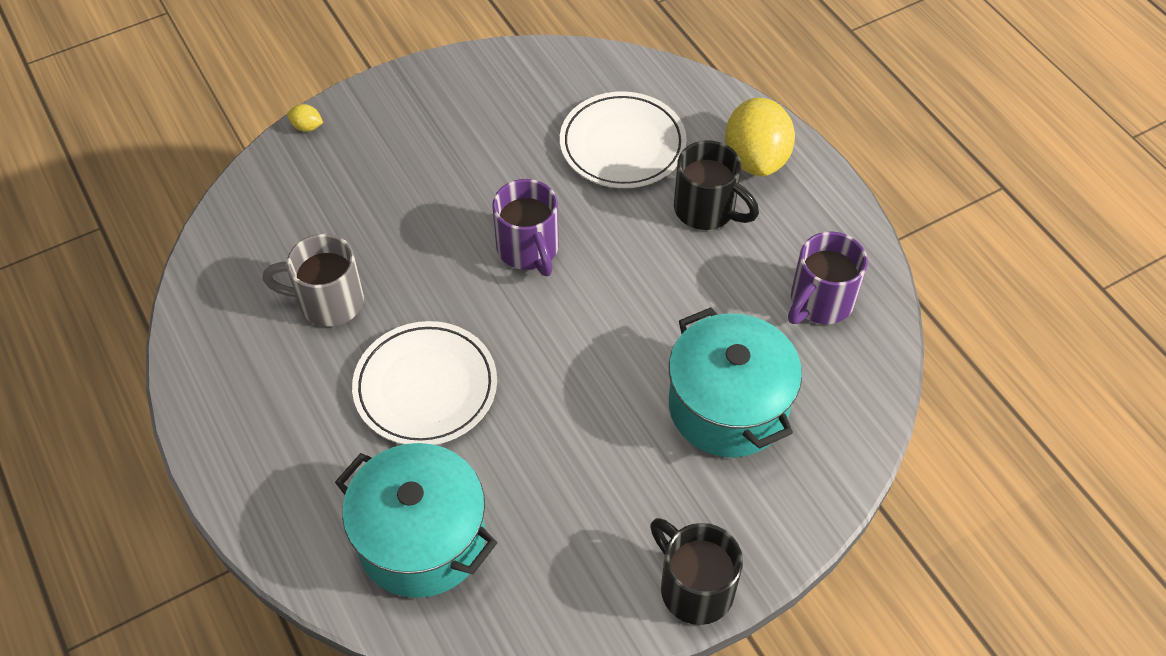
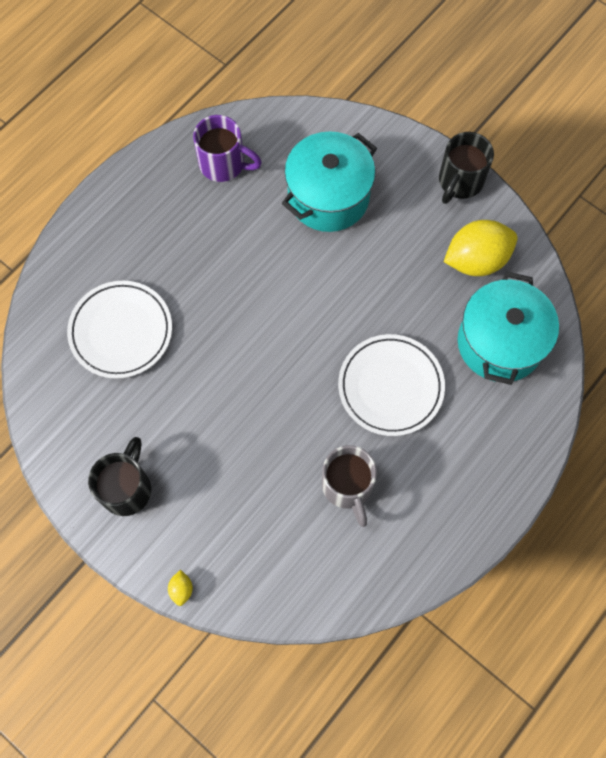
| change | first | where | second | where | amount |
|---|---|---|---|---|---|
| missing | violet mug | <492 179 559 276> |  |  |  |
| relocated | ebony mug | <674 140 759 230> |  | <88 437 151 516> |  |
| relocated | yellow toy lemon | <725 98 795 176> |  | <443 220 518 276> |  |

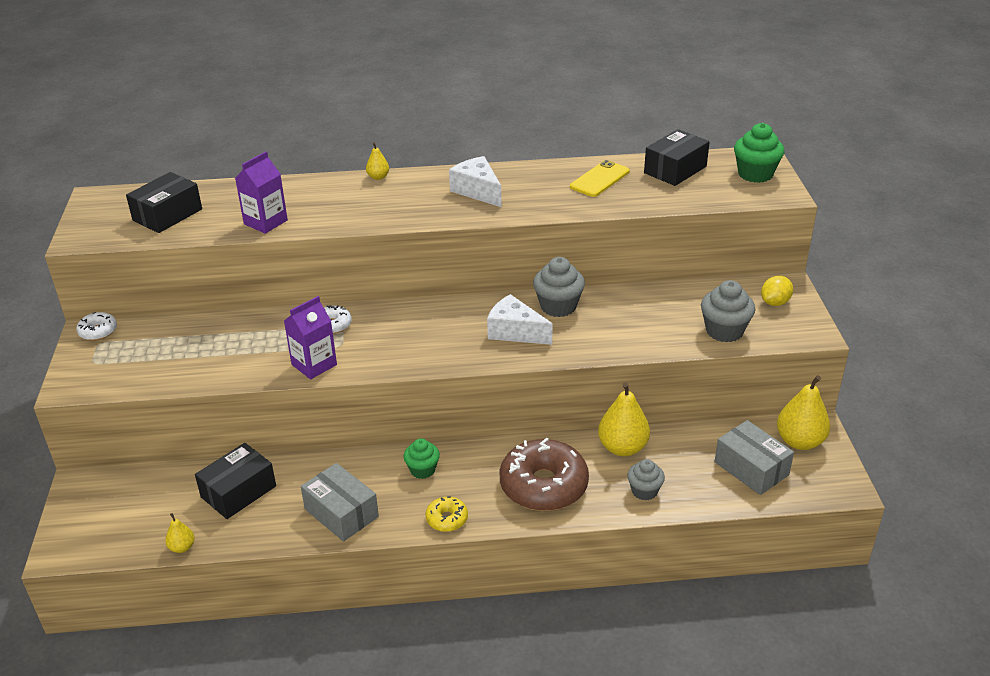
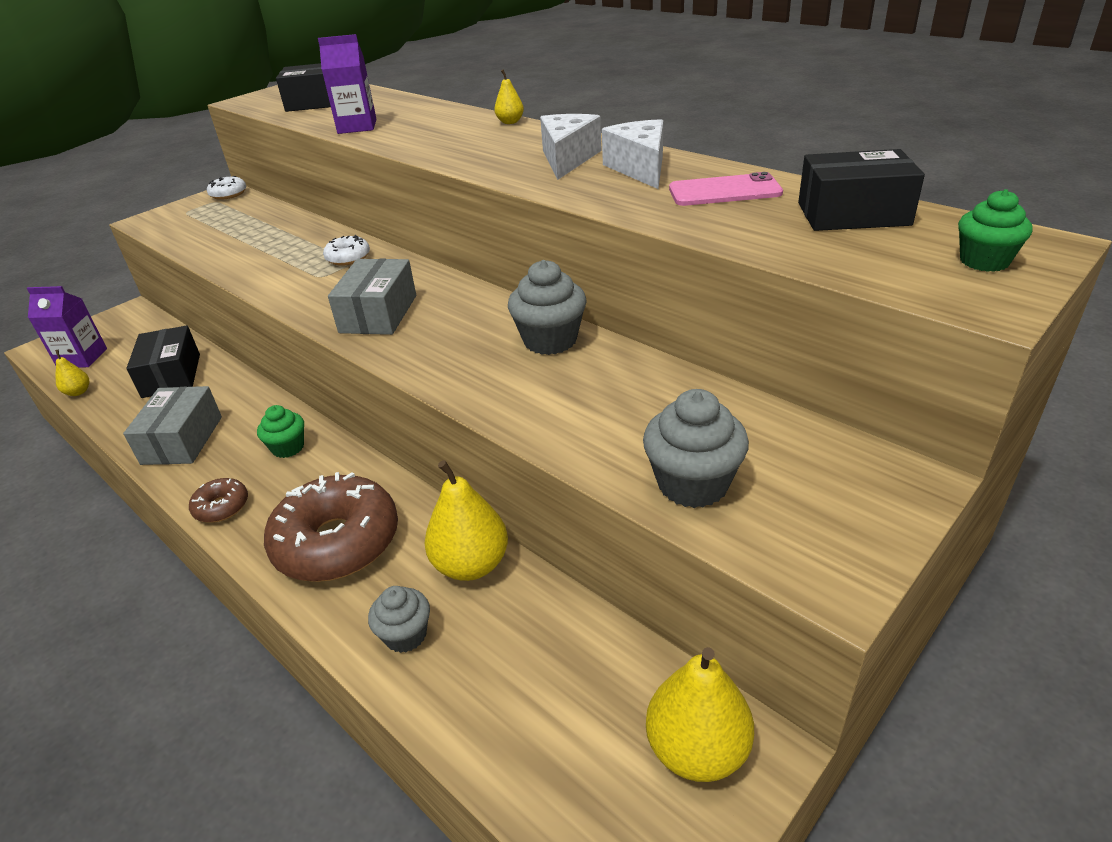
| change | first | where | second | where | amount |
|---|---|---|---|---|---|
| missing | yellow toy lemon | <761 276 793 306> |  |  |  |
| relocated | violet milk carton | <284 296 337 379> |  | <27 286 107 368> |  |
| relocated | white cheese | <487 294 553 345> |  | <602 119 663 189> |  |
| relocated | grey package | <714 420 794 495> |  | <328 259 416 335> |  |
| colour | yellow doughnut | <426 496 468 532> | russet doughnut | <189 478 248 522> |  |
| colour | yellow mobile phone | <570 160 629 197> | rosy mobile phone | <669 172 783 206> |  |
| spun | ebony package | <195 443 276 519> |  | <126 326 200 398> | 75 degrees clockwise |
| size | emerald cupcake | <734 123 785 183> |  | <958 189 1033 272> | x0.66 |

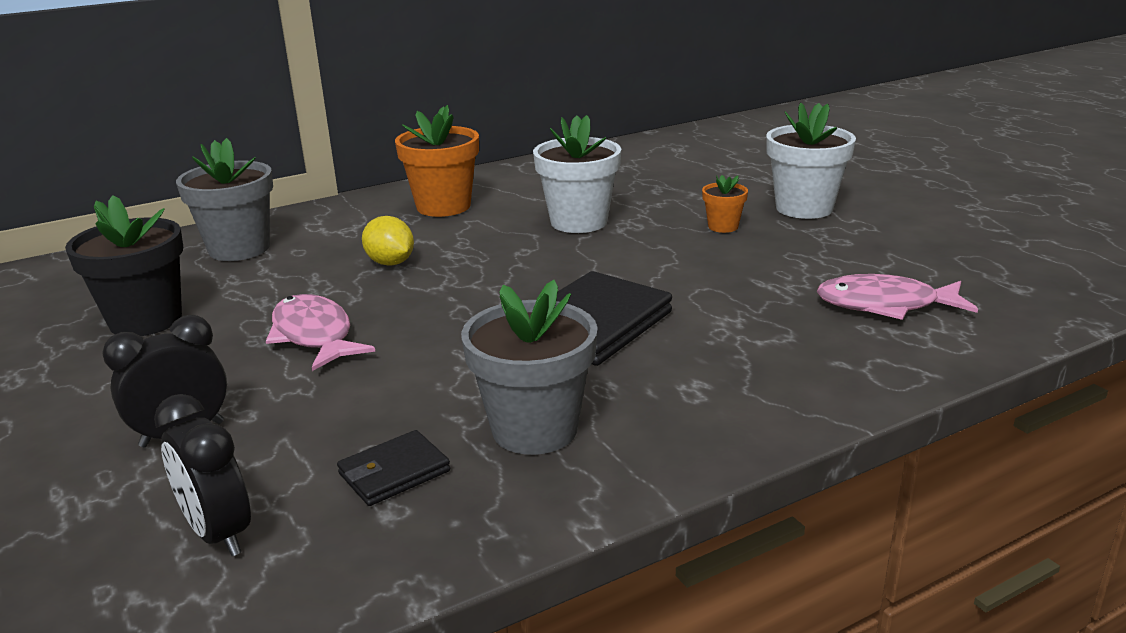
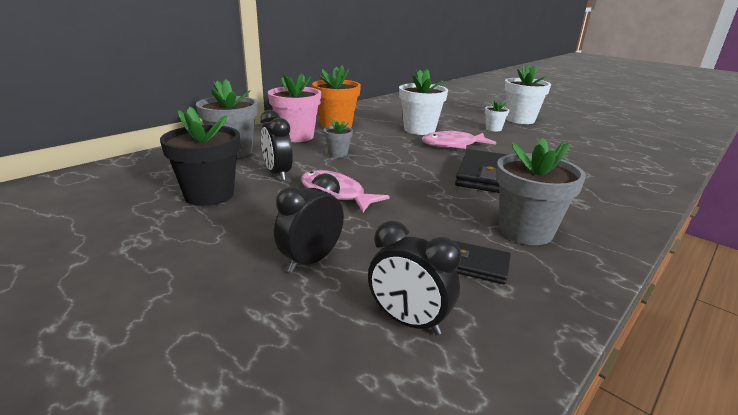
| change | first | where | second | where | amount |
|---|---|---|---|---|---|
| appeared |  |  | ebony alarm clock | <260 110 293 181> |  |
| appeared |  |  | rosy flower pot | <268 74 321 142> |  |
| relocated | rosy toy fish | <817 274 978 320> |  | <422 131 496 149> |  |
| exchanged | yellow toy lemon | <362 216 414 266> | grey flower pot | <324 119 353 157> |  |
| colour | orange-coloured flower pot | <702 175 748 233> | white flower pot | <485 101 509 132> |  |
| spun | ebony card wallet | <337 430 450 506> |  | <454 241 511 284> | 75 degrees clockwise |

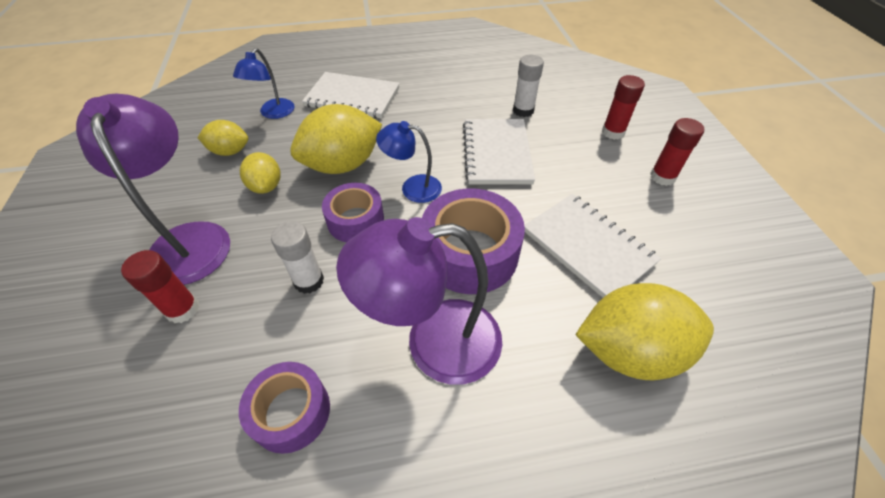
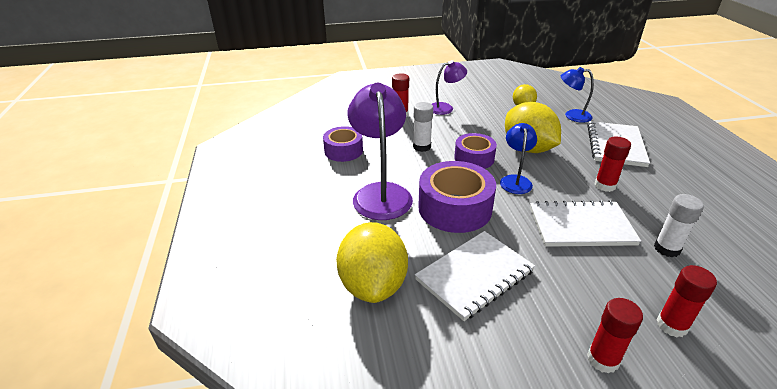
| change | first | where | second | where | amount |
|---|---|---|---|---|---|
| missing | yellow toy lemon | <240 152 280 194> |  |  |  |
| appeared |  |  | scarlet glue | <594 137 631 192> |  |
| size | violet desk lamp | <76 94 230 285> |  | <432 60 467 115> | x0.56 |

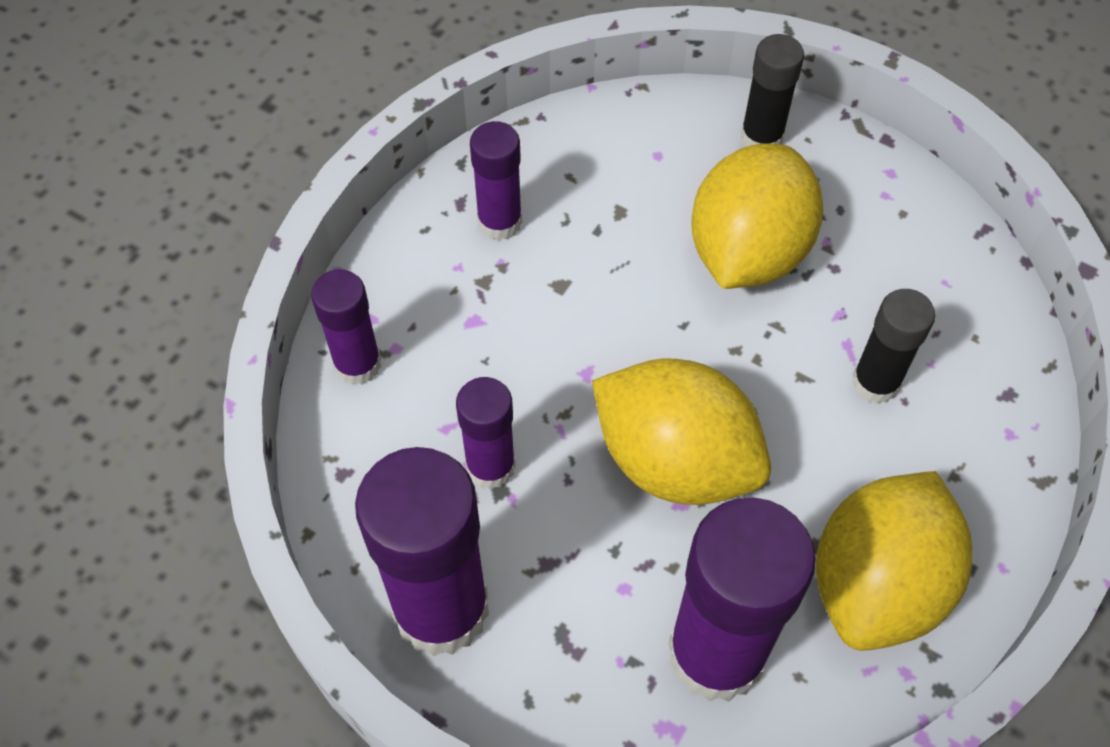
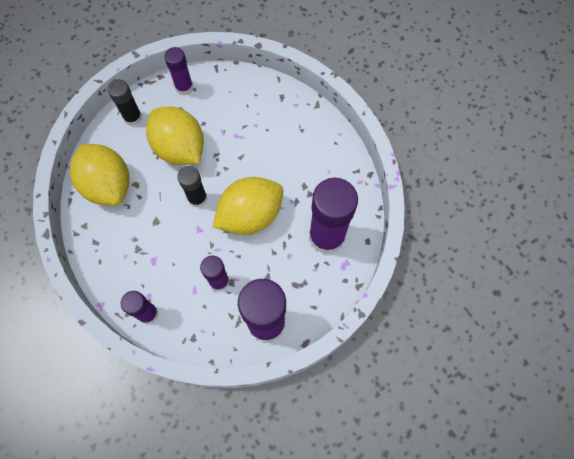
| change | first | where | second | where | amount |
|---|---|---|---|---|---|
| relocated | violet glue | <470 121 522 240> |  | <164 47 193 95> |  |
| relocated | yellow toy lemon | <816 471 972 651> |  | <70 144 129 206> |  |
| relocated | ebony glue | <852 289 935 404> |  | <177 166 207 208> |  |

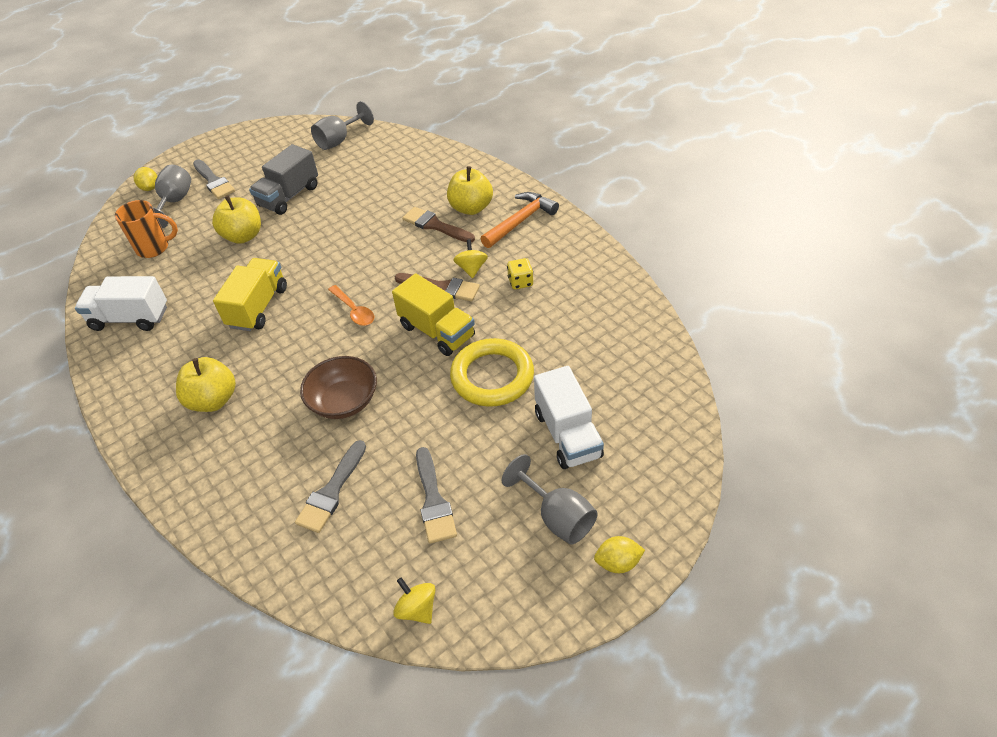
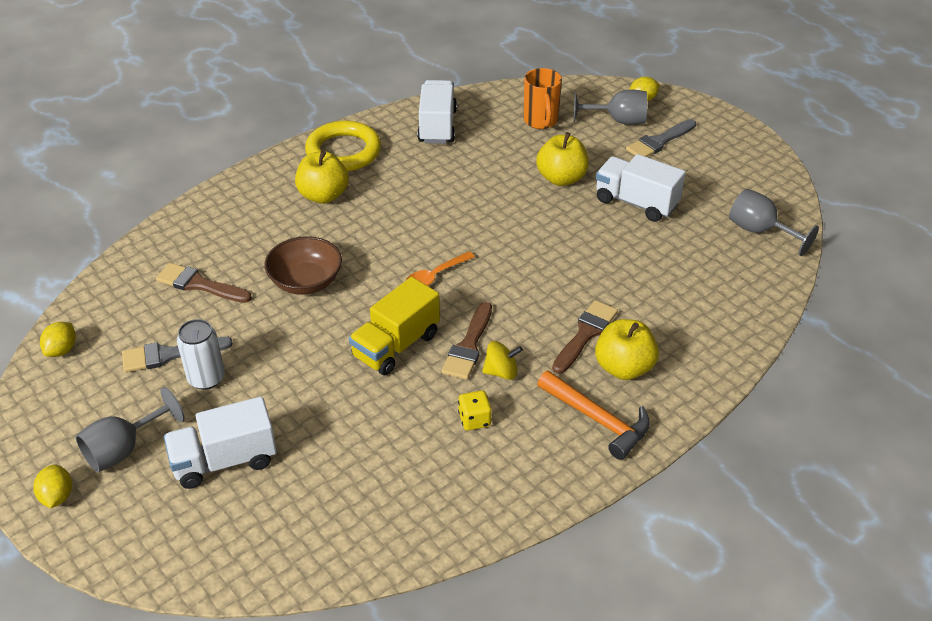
| change | first | where | second | where | amount |
|---|---|---|---|---|---|
| missing | yellow truck | <213 258 287 331> |  |  |  |
| appeared |  |  | white tin | <177 319 225 390> |  |
| relocated | yellow ring | <450 338 534 407> |  | <305 121 381 171> |  |
| exchanged | yellow spinning top | <393 577 435 624> | yellow toy lemon | <40 322 76 357> |  |
| colour | grey truck | <249 144 318 215> | white truck | <596 154 686 222> |  |
| colour | grey paintbrush | <295 440 366 533> | russet paintbrush | <156 263 252 303> |  |

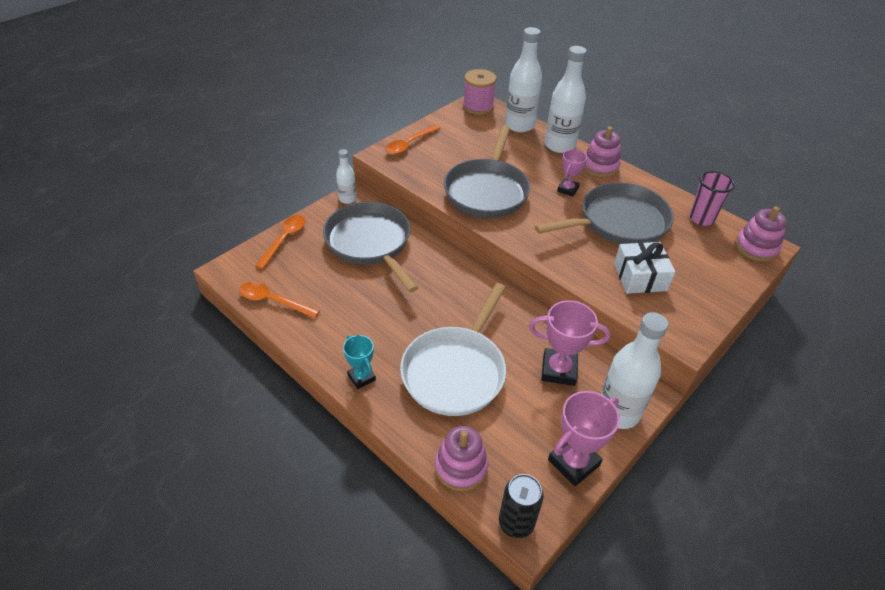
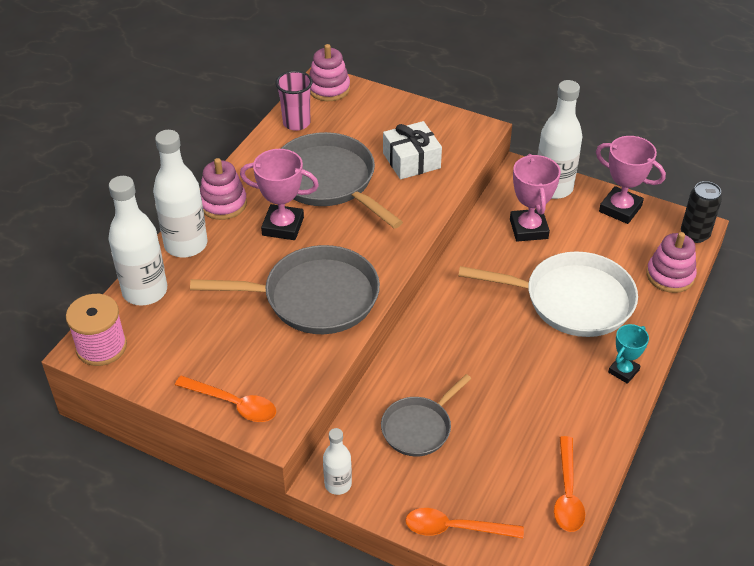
| change | first | where | second | where | amount |
|---|---|---|---|---|---|
| size | grey skillet | <323 202 419 292> |  | <381 374 471 456> | x0.58 |
| size | rosy trophy | <557 149 587 197> |  | <240 149 319 240> | x1.62 |

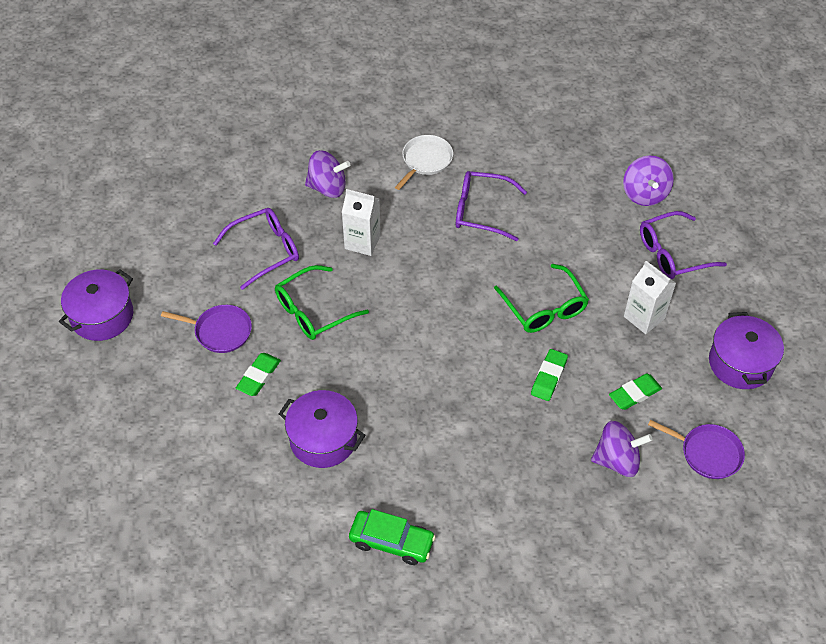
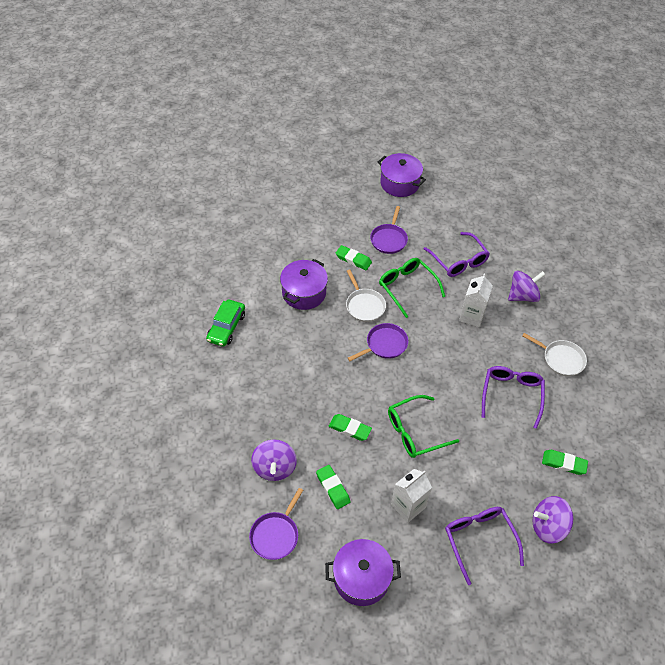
| change | first | where | second | where | amount |
|---|---|---|---|---|---|
| appeared |  |  | white skillet | <346 270 386 322> |  |
| appeared |  |  | violet skillet | <348 323 408 361> |  |
| appeared |  |  | emerald gum eraser | <542 450 588 475> |  |
| spun | violet spinning top | <305 150 350 198> |  | <508 271 546 302> | 120 degrees counterclockwise |

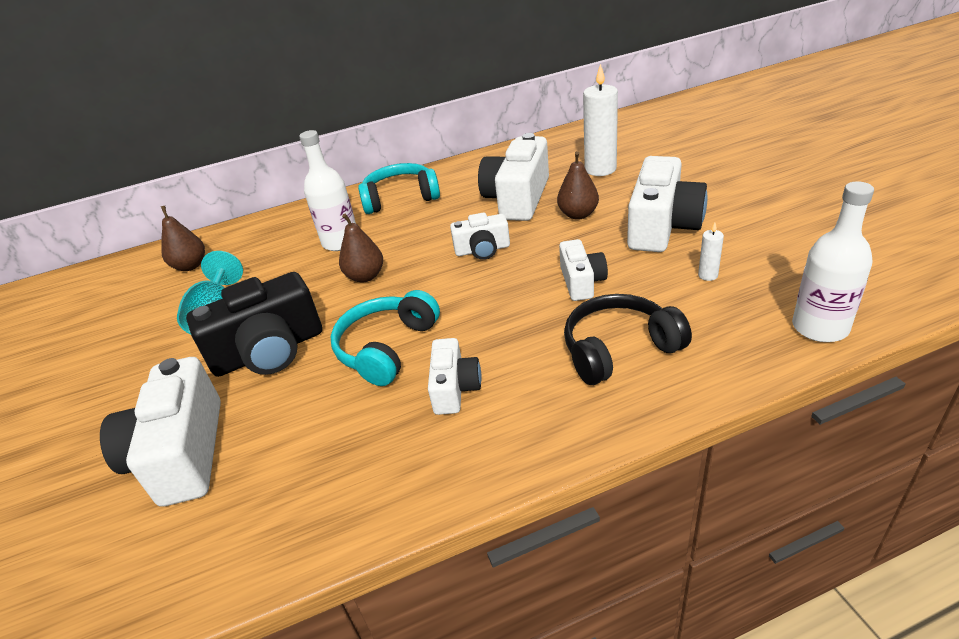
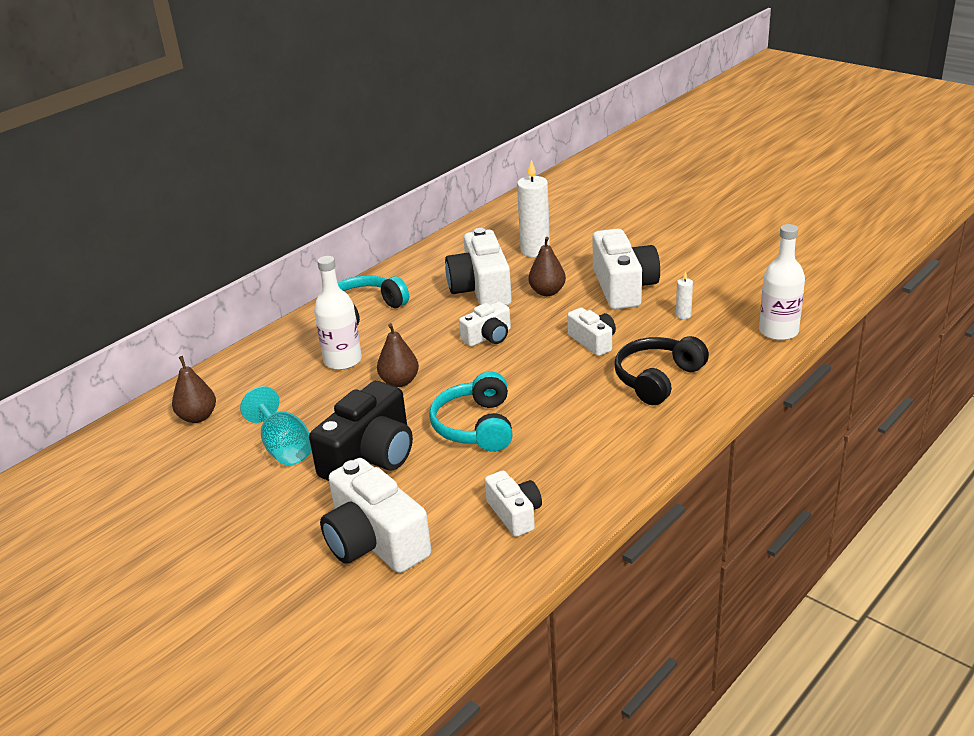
| change | first | where | second | where | amount |
|---|---|---|---|---|---|
| relocated | white photo camera | <428 338 481 415> |  | <485 470 542 537> |  |

